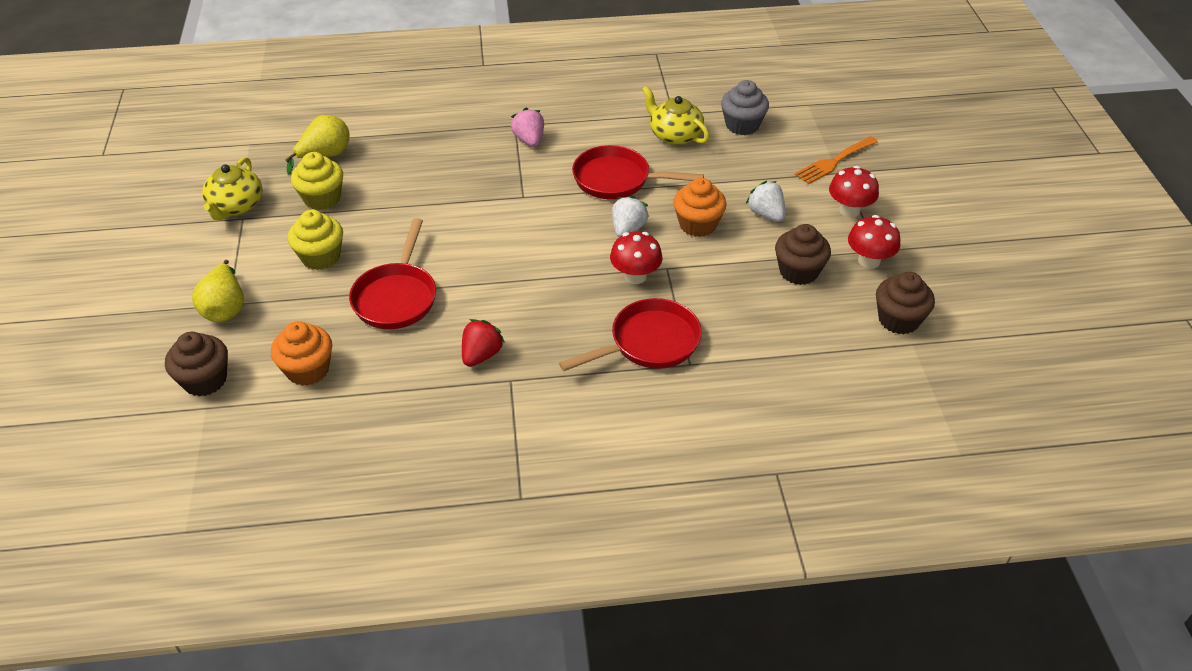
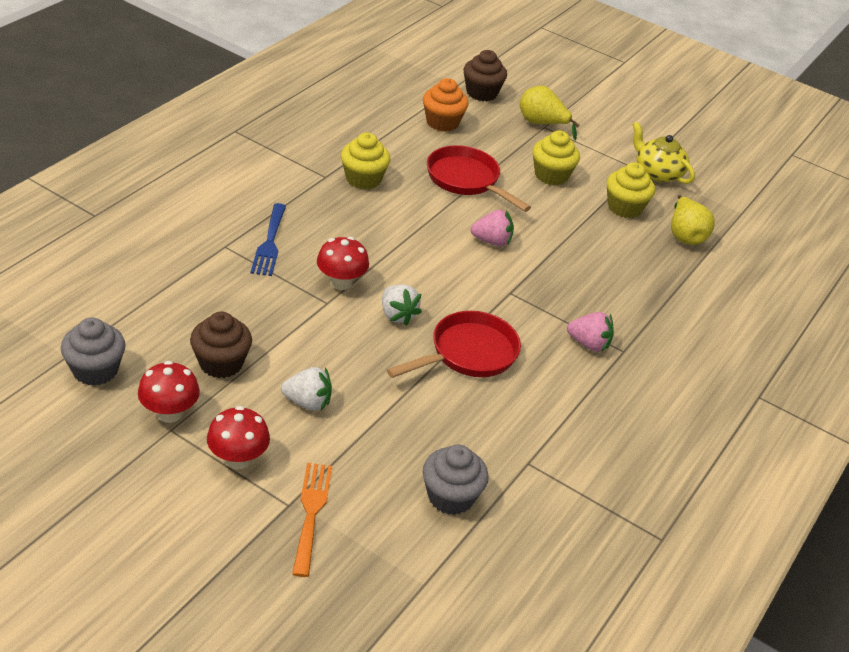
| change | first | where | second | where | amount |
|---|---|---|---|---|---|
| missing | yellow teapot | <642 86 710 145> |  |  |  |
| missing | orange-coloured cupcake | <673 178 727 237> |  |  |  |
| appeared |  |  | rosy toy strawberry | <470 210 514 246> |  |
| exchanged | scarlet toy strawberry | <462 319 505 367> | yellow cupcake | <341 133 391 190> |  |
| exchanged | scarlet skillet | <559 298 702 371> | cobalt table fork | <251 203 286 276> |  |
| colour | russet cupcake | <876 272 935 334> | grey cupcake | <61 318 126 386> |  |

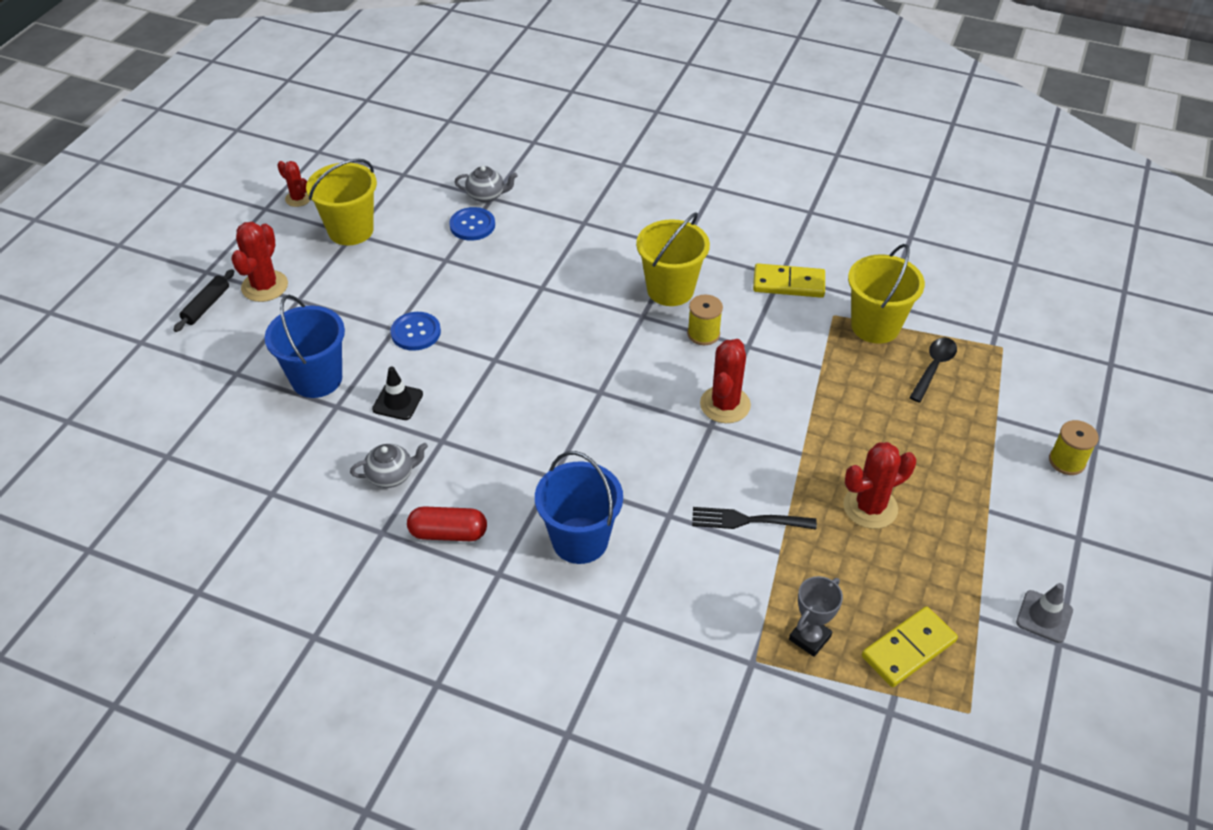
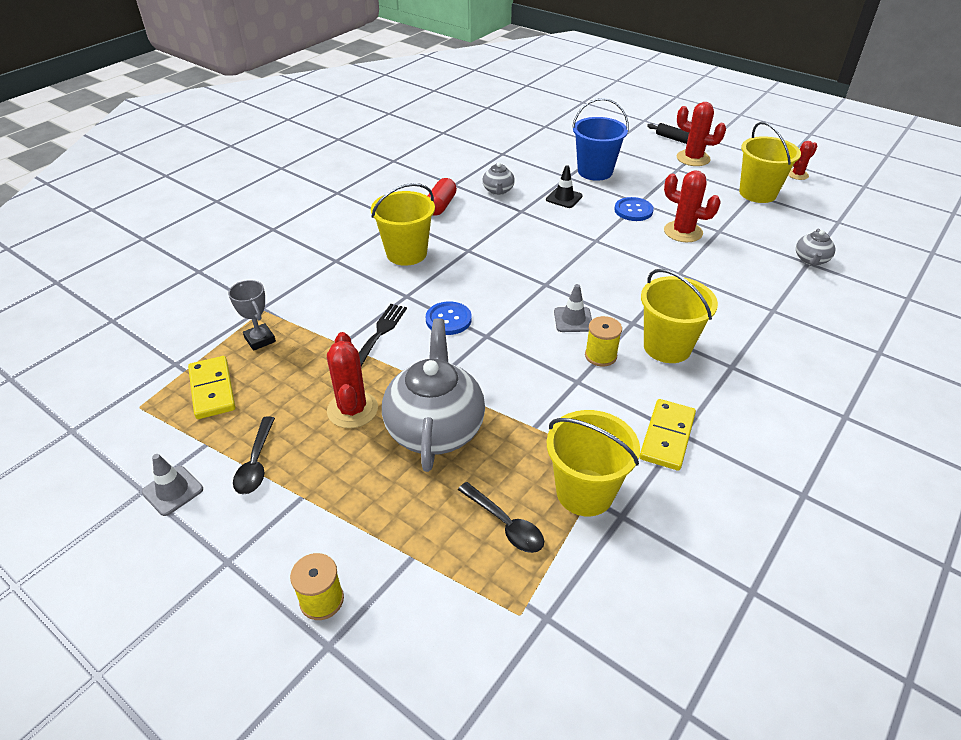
| change | first | where | second | where | amount |
|---|---|---|---|---|---|
| appeared |  |  | ebony teaspoon | <233 416 275 495> |  |
| appeared |  |  | grey teapot | <382 318 485 472> |  |
| appeared |  |  | grey traffic cone | <554 284 592 332> |  |
| relocated | cobalt shirt button | <449 207 495 241> |  | <426 302 472 335> |  |
| relocated | scarlet cactus | <700 339 751 423> |  | <664 170 721 242> |  |
| colour | cobalt sand bucket | <535 451 623 564> | yellow sand bucket | <371 183 435 266> |  |

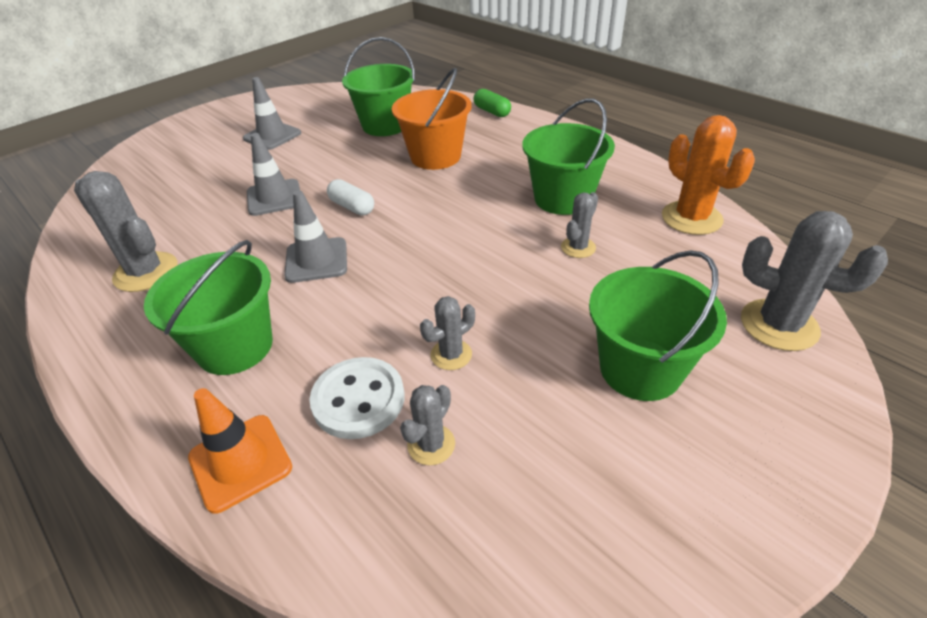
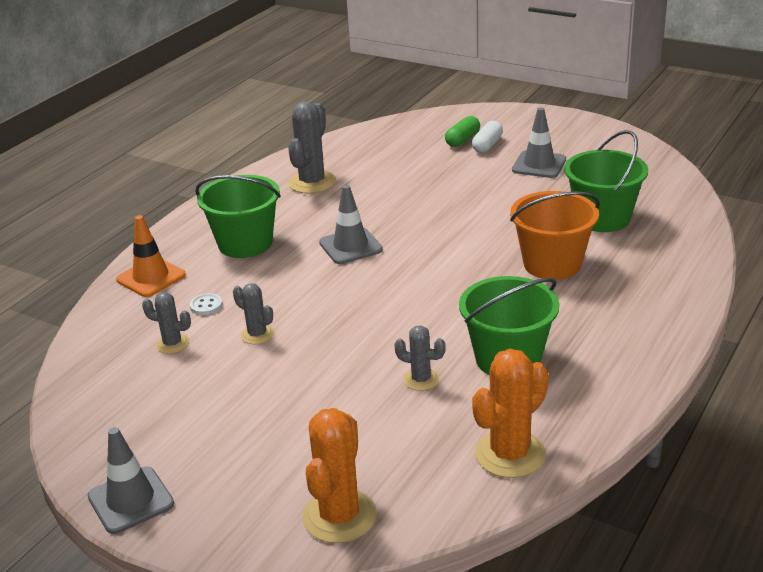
| change | first | where | second | where | amount |
|---|---|---|---|---|---|
| missing | emerald sand bucket | <589 250 727 401> |  |  |  |
| relocated | grey traffic cone | <247 133 300 216> |  | <88 427 174 534> |  |
| relocated | white capsule | <327 179 374 215> |  | <472 121 503 153> |  |
| relocated | emerald capsule | <474 89 511 117> |  | <445 116 480 147> |  |
| colour | grey cactus | <741 211 888 351> | orange-coloured cactus | <302 408 377 543> |  |
| size | white shirt button | <310 357 404 439> |  | <190 293 223 315> | x0.49 |

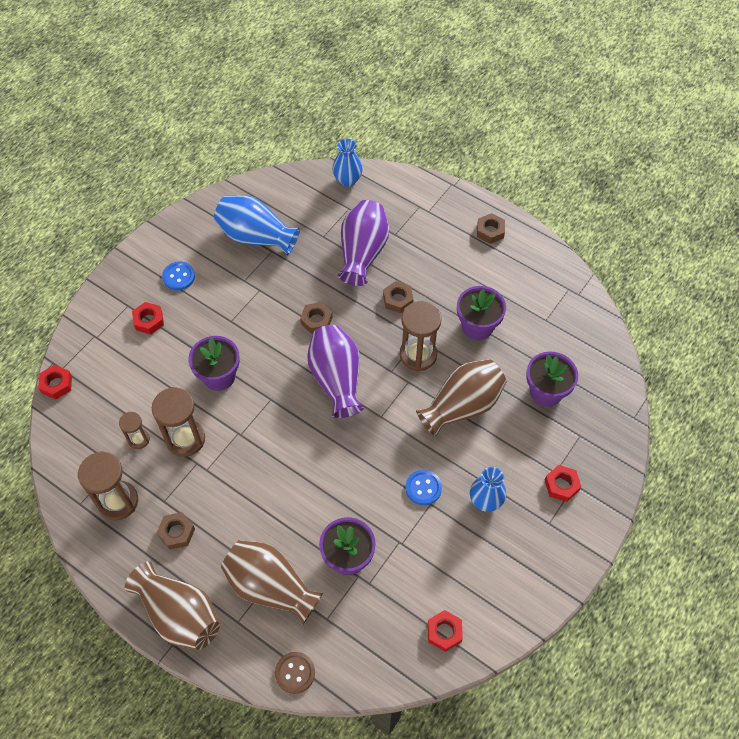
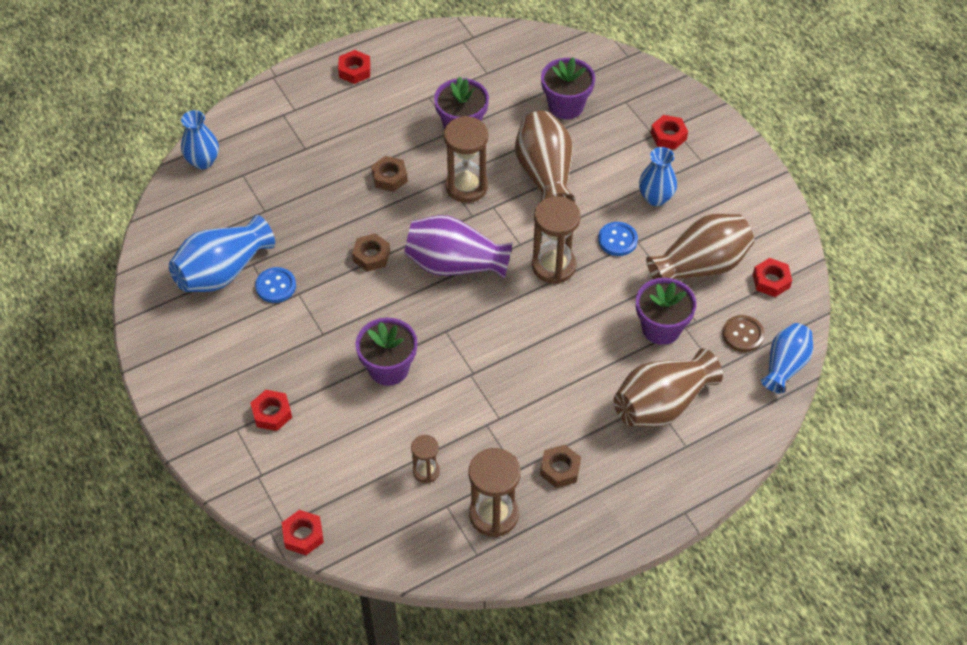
| change | first | where | second | where | amount |
|---|---|---|---|---|---|
| missing | violet vase | <338 200 389 286> |  |  |  |
| appeared |  |  | cobalt vase | <761 323 813 394> |  |
| relocated | russet vase | <125 562 220 650> |  | <646 214 754 279> |  |
| relocated | russet hourglass | <152 387 205 457> |  | <532 196 581 284> |  |
| relocated | cobalt shirt button | <162 261 195 290> |  | <255 267 296 303> |  |
| relocated | russet shirt button | <275 652 315 694> |  | <723 315 765 352> |  |
| colour | russet hexagon nut | <477 213 505 244> | scarlet hexagon nut | <338 50 371 84> |  |

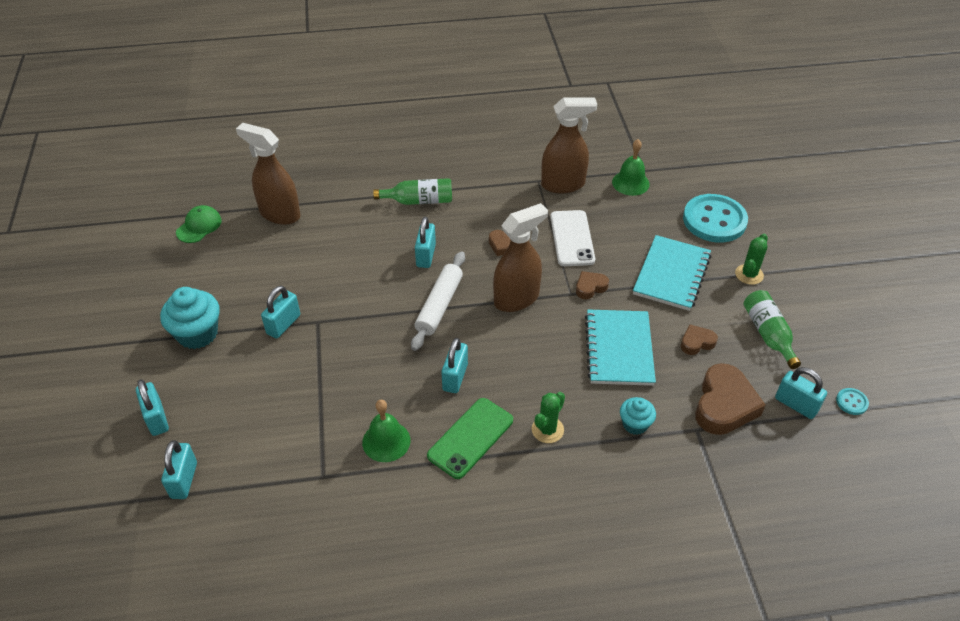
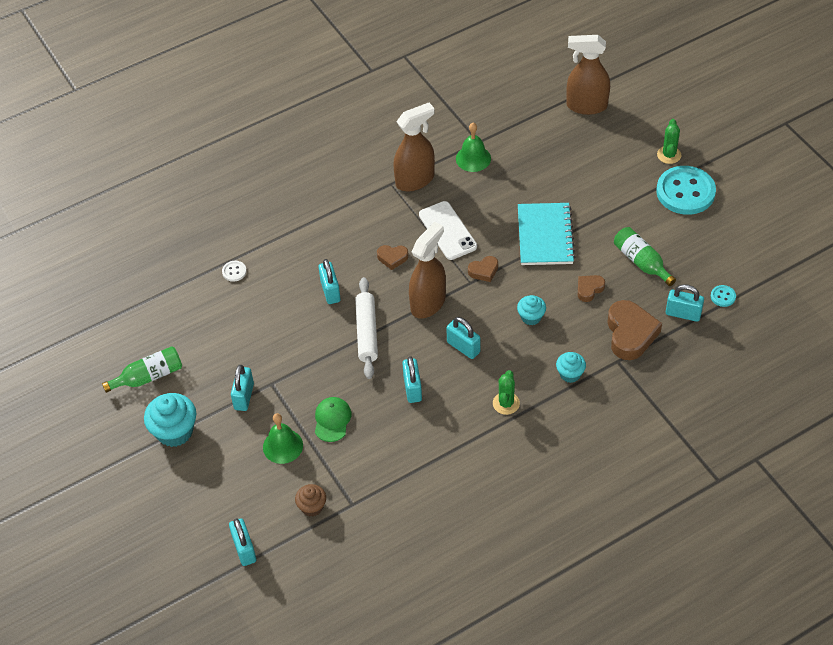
| change | first | where | second | where | amount |
|---|---|---|---|---|---|
| missing | emerald mobile phone | <427 398 513 479> |  |  |  |
| appeared |  |  | white shirt button | <222 261 247 282> |  |
| appeared |  |  | russet cupcake | <295 484 326 517> |  |
| relocated | aqua lock | <136 379 169 436> |  | <446 317 480 359> |  |
| relocated | emerald baseball cap | <176 205 222 243> |  | <315 397 351 442> |  |
| relocated | russet spray bottle | <236 123 301 225> |  | <566 35 610 115> |  |
| relocated | emerald bell | <362 400 410 462> |  | <263 413 303 464> |  |
| relocated | emerald flask | <373 178 452 205> |  | <102 346 182 393> |  |
| relocated | aqua shirt button | <683 194 748 242> |  | <656 166 716 215> |  |
| relocated | emerald cactus | <735 234 768 285> |  | <657 119 682 164> |  |
| exchanged | aqua exercise book | <585 309 656 386> | aqua cupcake | <517 295 546 325> |  |
| spun | russet love heart | <576 271 609 299> |  | <468 256 498 282> | 150 degrees counterclockwise |

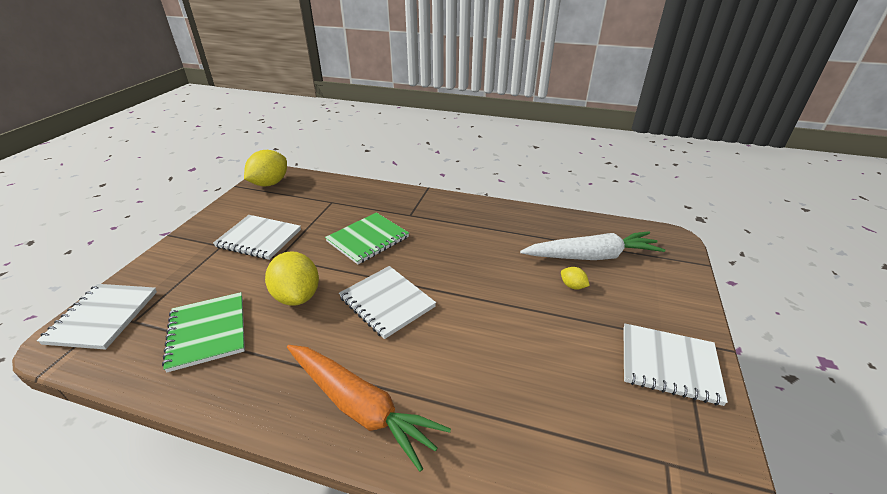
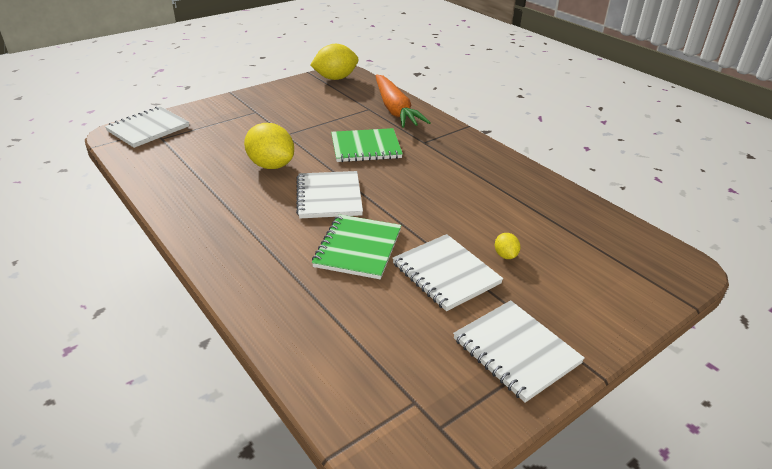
| change | first | where | second | where | amount |
|---|---|---|---|---|---|
| missing | white root vegetable | <520 231 665 260> |  |  |  |
| relocated | emerald exercise book | <162 292 245 372> |  | <312 214 401 279> |  |
| relocated | white exercise book | <213 215 301 260> |  | <392 234 503 311> |  |
| relocated | orange-coloured root vegetable | <287 345 451 472> |  | <375 75 431 128> |  |
| spun | yellow toy lemon | <265 251 319 306> |  | <244 123 294 169> | 60 degrees counterclockwise |

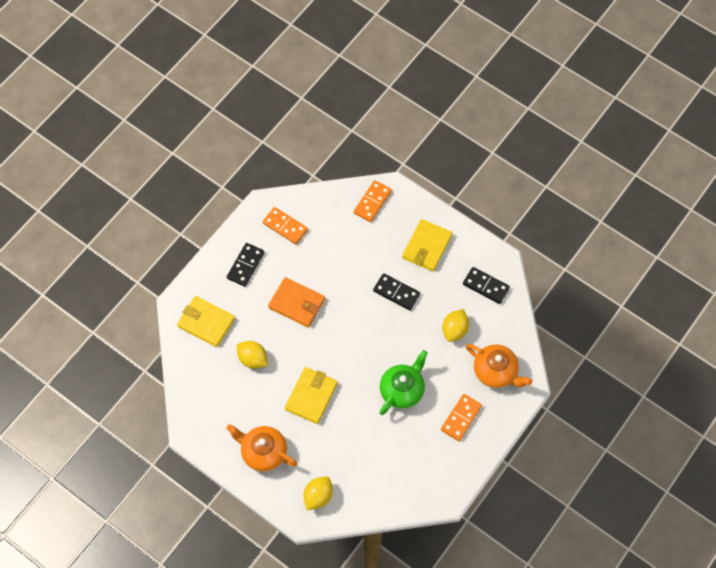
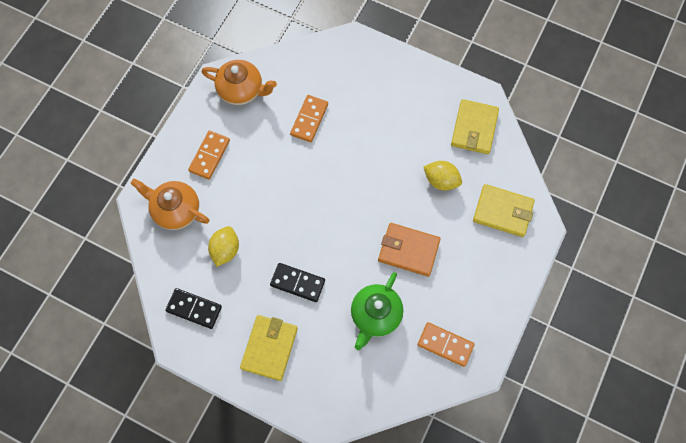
| change | first | where | second | where | amount |
|---|---|---|---|---|---|
| missing | ebony domino | <227 243 264 287> |  |  |  |
| missing | yellow toy lemon | <304 476 333 510> |  |  |  |
| relocated | orange-coloured teapot | <226 424 297 472> |  | <201 60 277 105> |  |
| relocated | yellow card wallet | <285 367 338 424> |  | <451 99 499 154> |  |
| relocated | orange-coloured domino | <354 180 392 222> |  | <290 95 328 142> |  |
| relocated | emerald teapot | <380 350 428 415> |  | <351 272 403 350> |  |

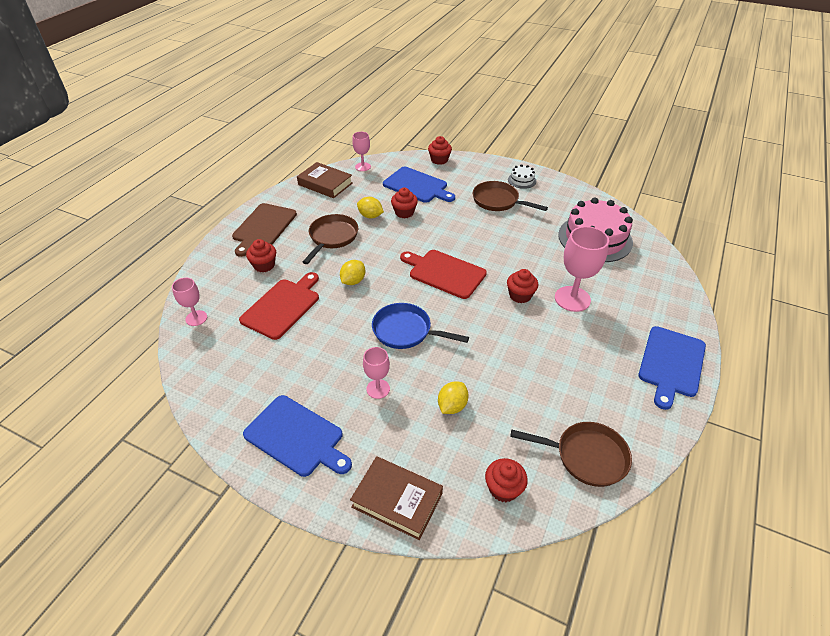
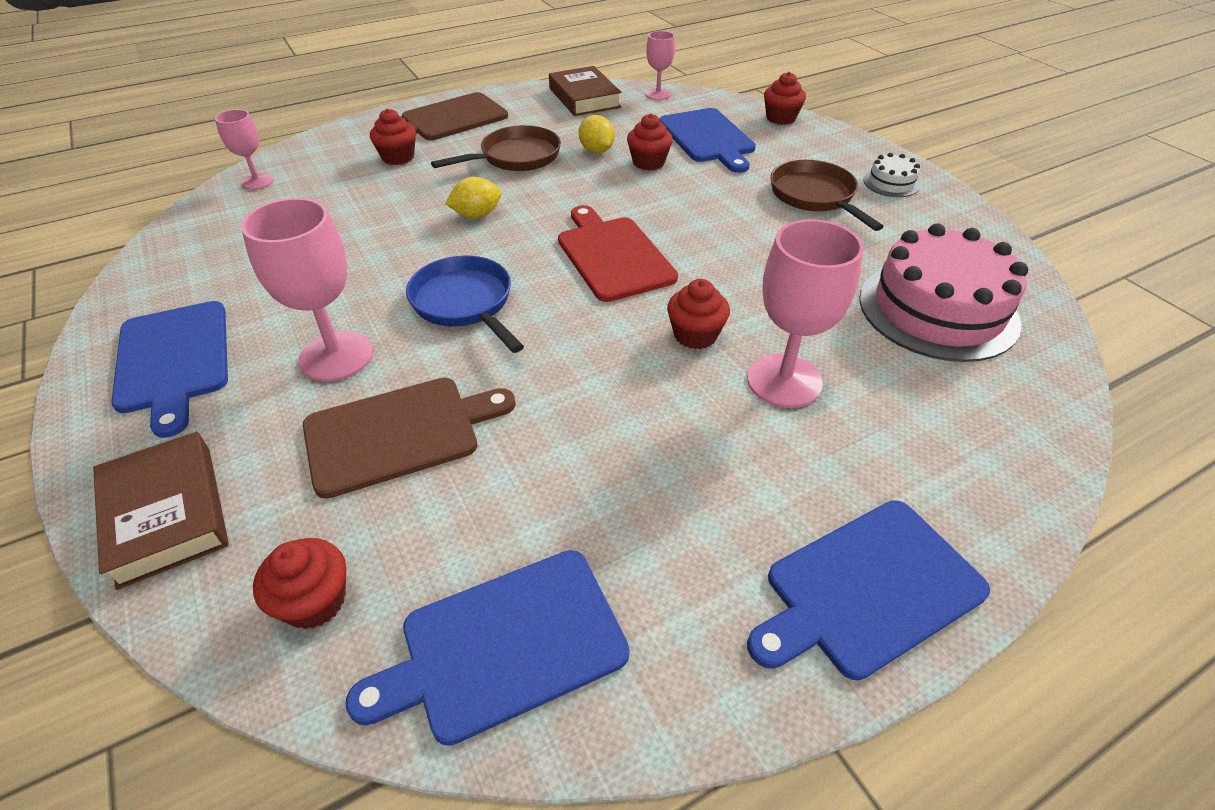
| change | first | where | second | where | amount |
|---|---|---|---|---|---|
| missing | scarlet bread board | <239 272 319 340> |  |  |  |
| exchanged | yellow toy lemon | <438 381 469 414> | russet bread board | <303 378 516 499> |  |
| exchanged | russet skillet | <510 422 632 487> | cobalt bread board | <346 550 630 746> |  |
| size | rosy wine glass | <363 347 390 399> |  | <241 198 373 382> | x1.74 |

